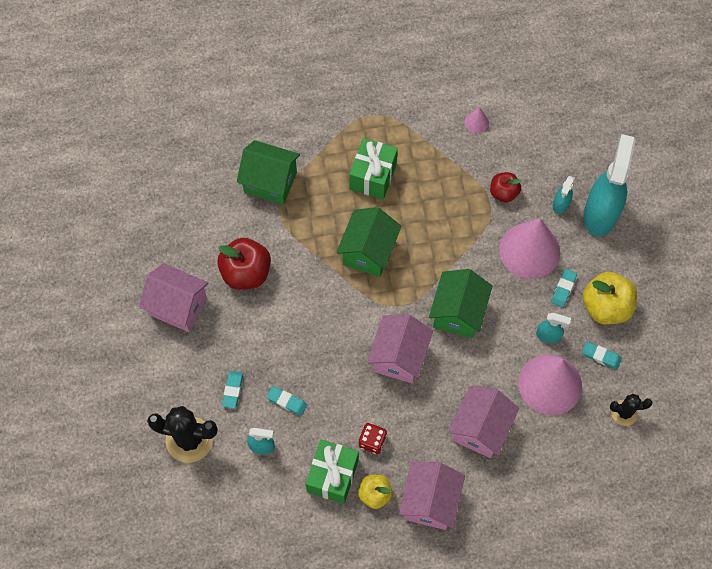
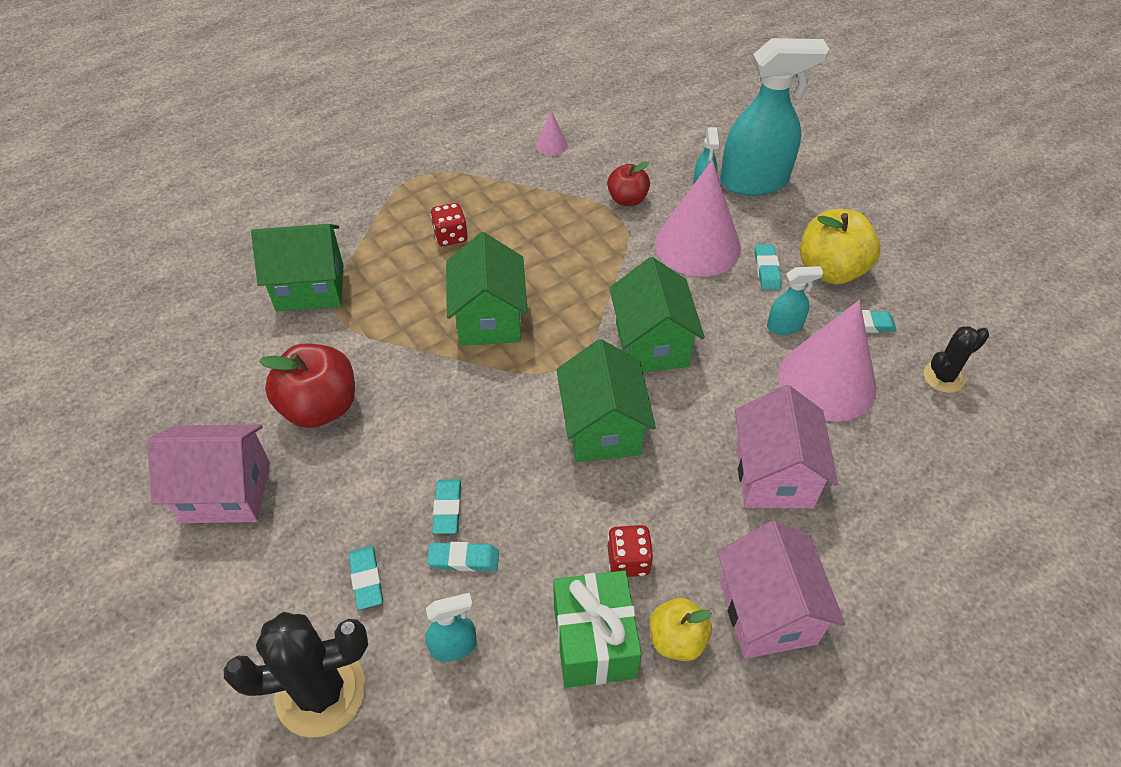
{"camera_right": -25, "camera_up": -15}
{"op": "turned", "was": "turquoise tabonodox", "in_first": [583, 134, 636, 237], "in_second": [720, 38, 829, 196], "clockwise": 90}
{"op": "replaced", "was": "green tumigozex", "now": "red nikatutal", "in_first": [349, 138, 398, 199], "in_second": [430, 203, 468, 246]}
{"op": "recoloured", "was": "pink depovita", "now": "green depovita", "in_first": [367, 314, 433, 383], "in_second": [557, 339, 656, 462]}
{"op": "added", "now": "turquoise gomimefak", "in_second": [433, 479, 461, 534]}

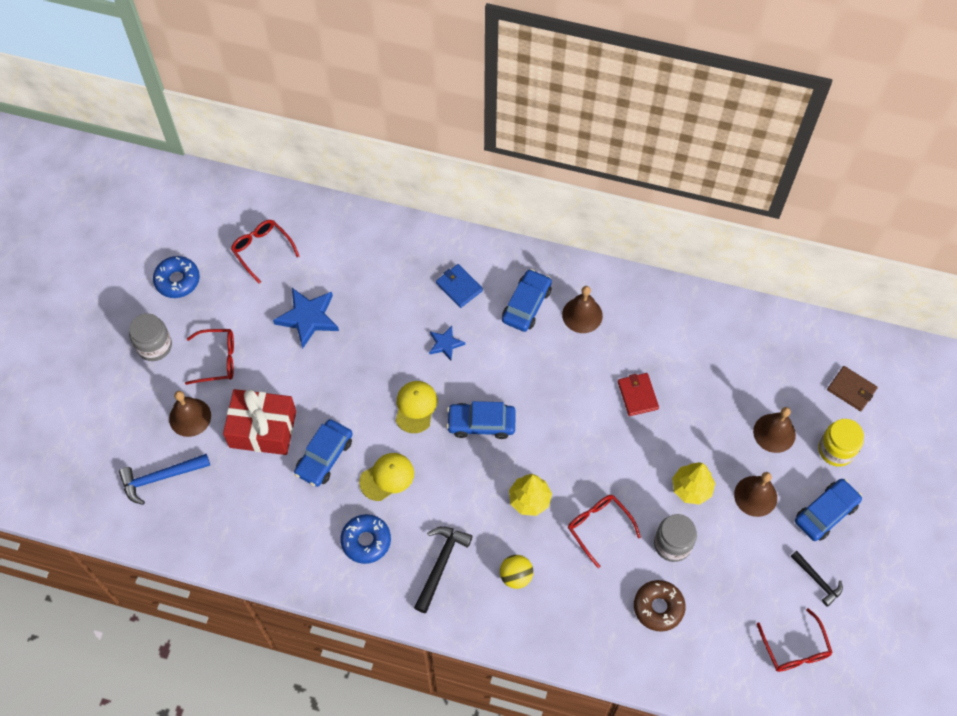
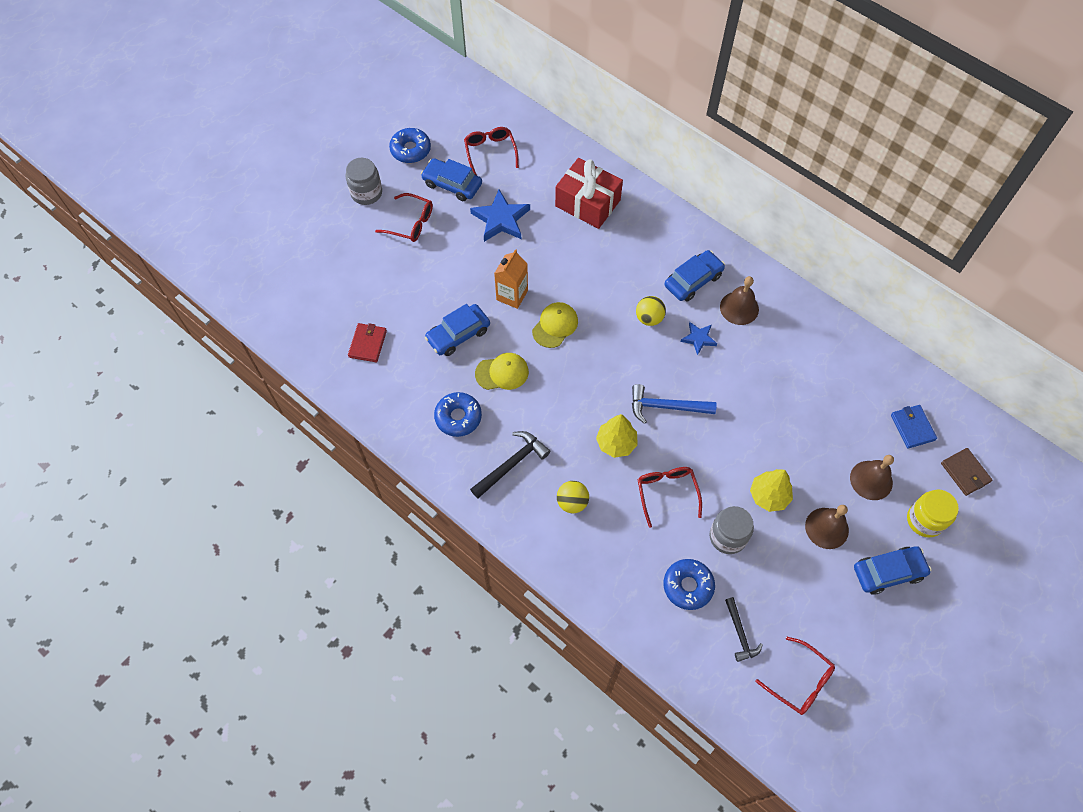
{"camera_right": 25, "camera_up": 0}
{"op": "moved", "was": "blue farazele", "in_first": [436, 264, 483, 308], "in_second": [891, 405, 937, 449]}
{"op": "moved", "was": "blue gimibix", "in_first": [429, 326, 465, 360], "in_second": [681, 322, 717, 355]}
{"op": "moved", "was": "red farazele", "in_first": [618, 373, 659, 416], "in_second": [348, 323, 387, 362]}
{"op": "moved", "was": "red tumigozex", "in_first": [223, 389, 296, 455], "in_second": [555, 158, 623, 229]}
{"op": "removed", "was": "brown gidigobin", "in_first": [169, 391, 211, 437]}
{"op": "moved", "was": "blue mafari", "in_first": [446, 401, 516, 439], "in_second": [421, 158, 482, 201]}
{"op": "moved", "was": "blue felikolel", "in_first": [119, 454, 210, 505], "in_second": [632, 384, 717, 424]}
{"op": "moved", "was": "black felikolel", "in_first": [791, 551, 843, 607], "in_second": [725, 597, 763, 662]}
{"op": "recoloured", "was": "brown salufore", "now": "blue salufore", "in_first": [634, 580, 686, 632], "in_second": [663, 559, 715, 610]}
{"op": "turned", "was": "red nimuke", "in_first": [757, 608, 833, 672], "in_second": [756, 637, 835, 715], "clockwise": -60}
{"op": "added", "now": "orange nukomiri", "in_second": [494, 249, 528, 309]}
{"op": "added", "now": "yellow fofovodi", "in_second": [636, 296, 666, 326]}

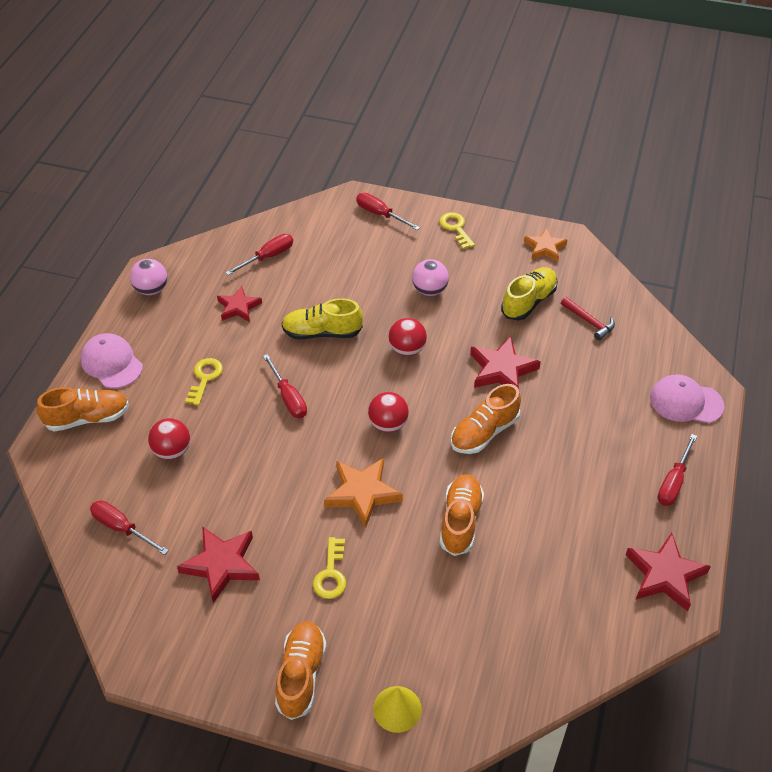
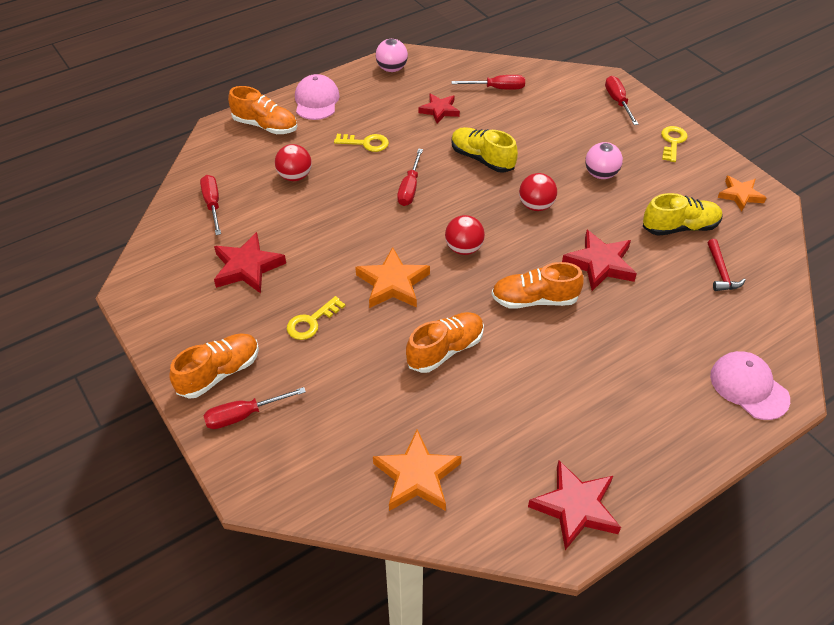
{"camera_right": 40, "camera_up": 0}
{"op": "turned", "was": "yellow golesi", "in_first": [185, 358, 223, 406], "in_second": [334, 134, 389, 152], "clockwise": 45}
{"op": "moved", "was": "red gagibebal", "in_first": [658, 434, 697, 506], "in_second": [203, 387, 306, 429]}
{"op": "removed", "was": "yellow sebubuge", "in_first": [373, 686, 422, 733]}
{"op": "added", "now": "orange gimibix", "in_second": [373, 430, 462, 511]}

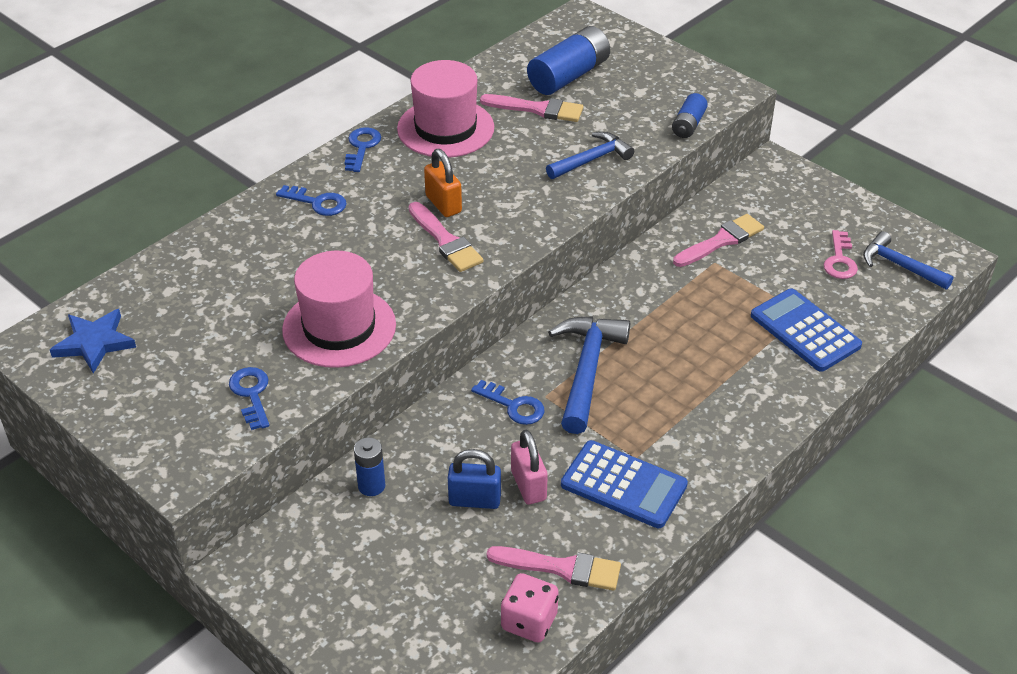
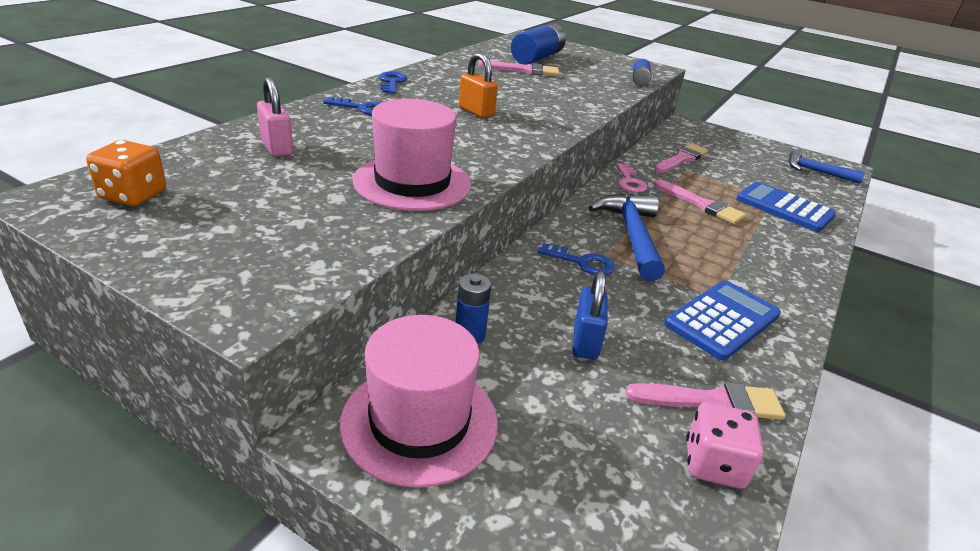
{"camera_right": -15, "camera_up": -10}
{"op": "moved", "was": "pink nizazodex", "in_first": [397, 60, 494, 158], "in_second": [340, 315, 498, 488]}
{"op": "removed", "was": "blue felikolel", "in_first": [546, 132, 634, 179]}
{"op": "moved", "was": "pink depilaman", "in_first": [409, 202, 483, 272], "in_second": [654, 180, 746, 224]}
{"op": "moved", "was": "pink golesi", "in_first": [824, 230, 858, 279], "in_second": [616, 163, 647, 193]}
{"op": "replaced", "was": "blue gimibix", "now": "orange nikatutal", "in_first": [50, 309, 136, 374], "in_second": [86, 140, 166, 206]}
{"op": "removed", "was": "blue golesi", "in_first": [229, 367, 269, 430]}
{"op": "moved", "was": "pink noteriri", "in_first": [511, 430, 548, 504], "in_second": [257, 77, 293, 157]}
{"op": "turned", "was": "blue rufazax", "in_first": [561, 440, 688, 528], "in_second": [664, 280, 781, 361], "clockwise": -60}
{"op": "turned", "was": "blue noteriri", "in_first": [448, 449, 501, 509], "in_second": [573, 271, 608, 360], "clockwise": -75}

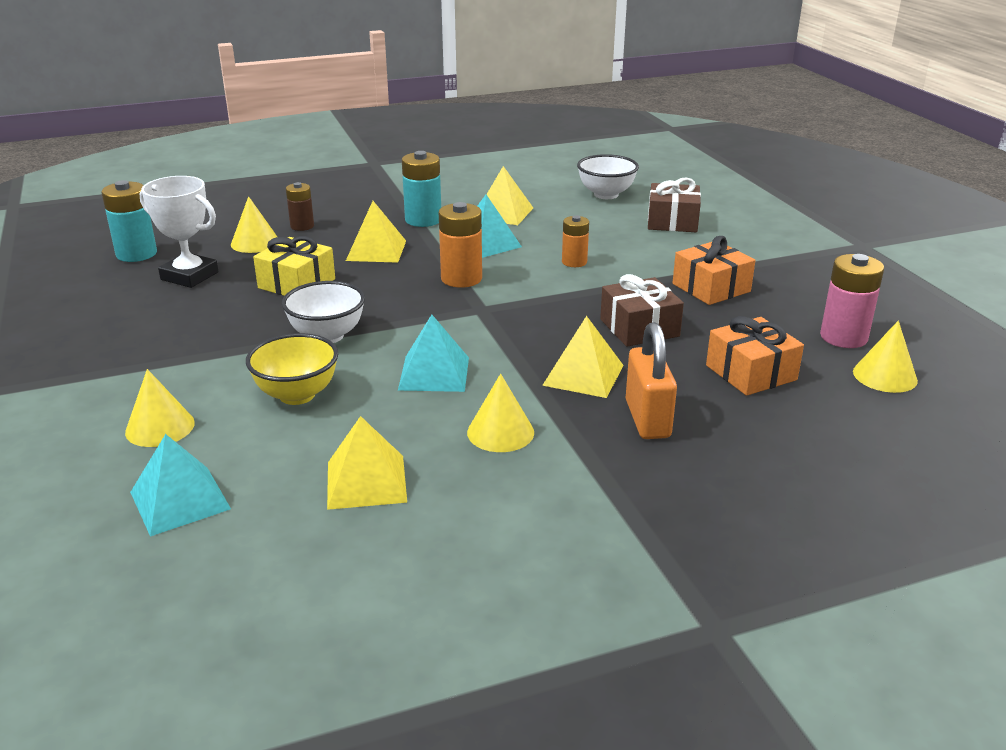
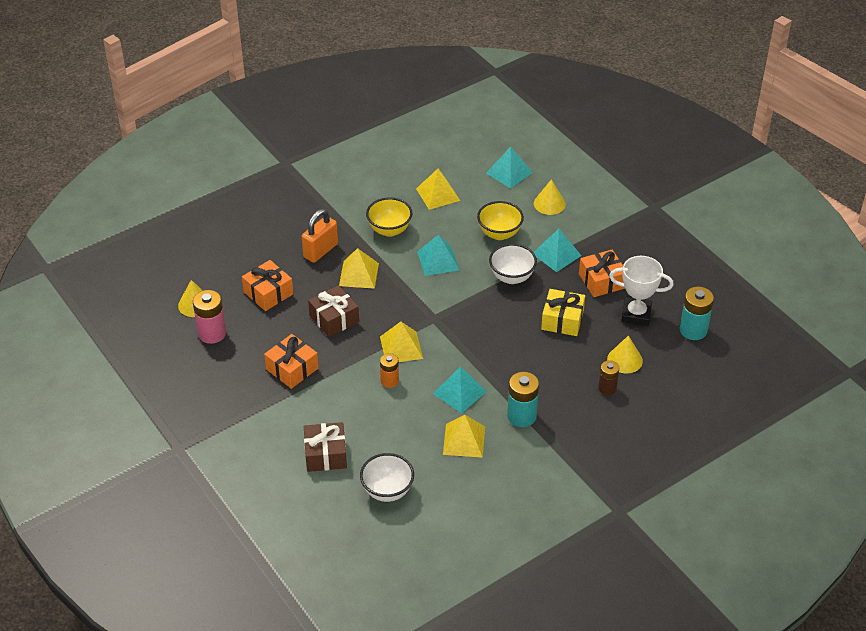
{"camera_right": 165, "camera_up": 15}
{"op": "moved", "was": "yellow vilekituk", "in_first": [346, 201, 406, 263], "in_second": [380, 321, 423, 362]}
{"op": "removed", "was": "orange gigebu", "in_first": [439, 202, 482, 288]}
{"op": "turned", "was": "orange noteriri", "in_first": [626, 322, 677, 439], "in_second": [302, 209, 338, 263], "clockwise": 60}
{"op": "replaced", "was": "yellow sebubuge", "now": "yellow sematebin", "in_first": [467, 374, 534, 452], "in_second": [366, 197, 412, 237]}
{"op": "added", "now": "turquoise vilekituk", "in_second": [534, 229, 581, 272]}
{"op": "added", "now": "orange tumigozex", "in_second": [579, 250, 625, 297]}

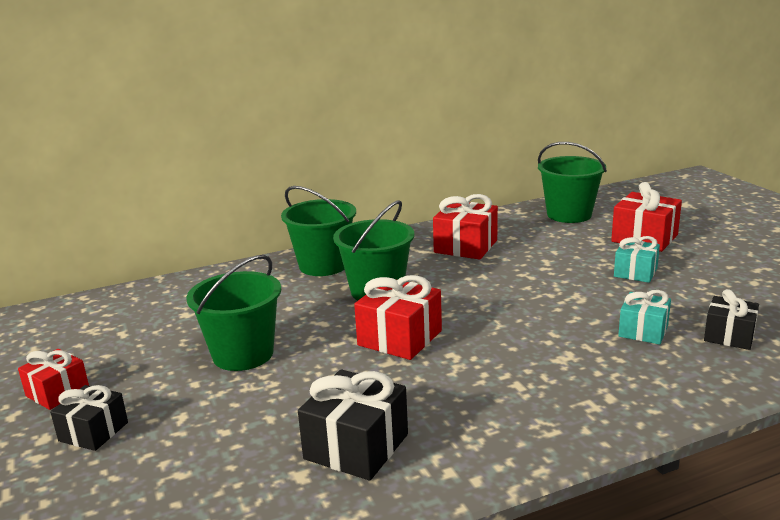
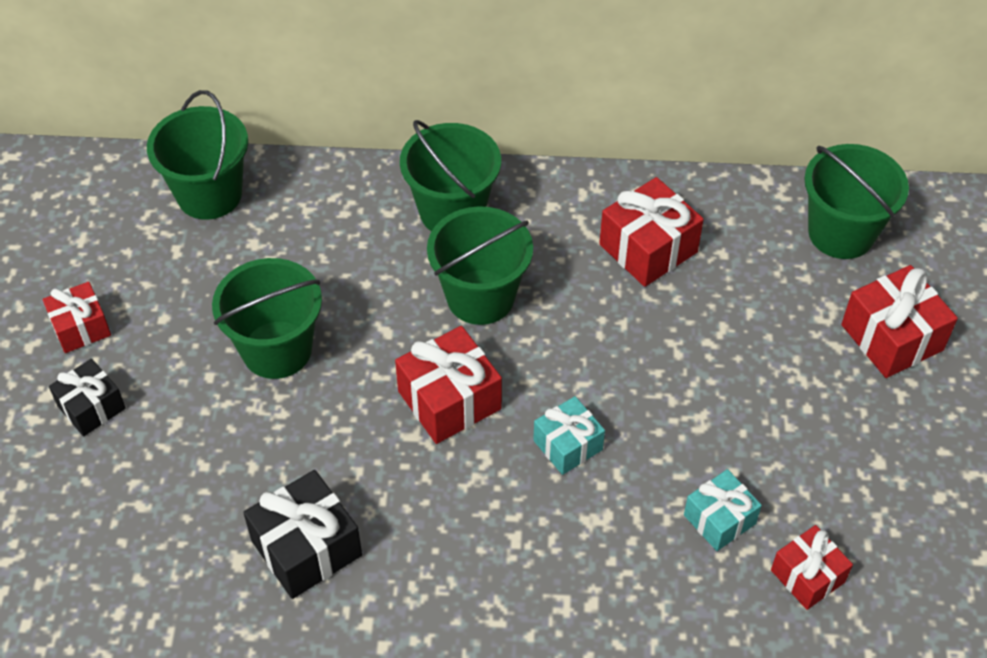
{"camera_right": 25, "camera_up": 30}
{"op": "moved", "was": "turquoise tumigozex", "in_first": [614, 236, 660, 283], "in_second": [533, 396, 605, 475]}
{"op": "recoloured", "was": "black tumigozex", "now": "red tumigozex", "in_first": [704, 289, 759, 350], "in_second": [771, 525, 853, 610]}
{"op": "added", "now": "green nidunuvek", "in_second": [147, 90, 248, 220]}

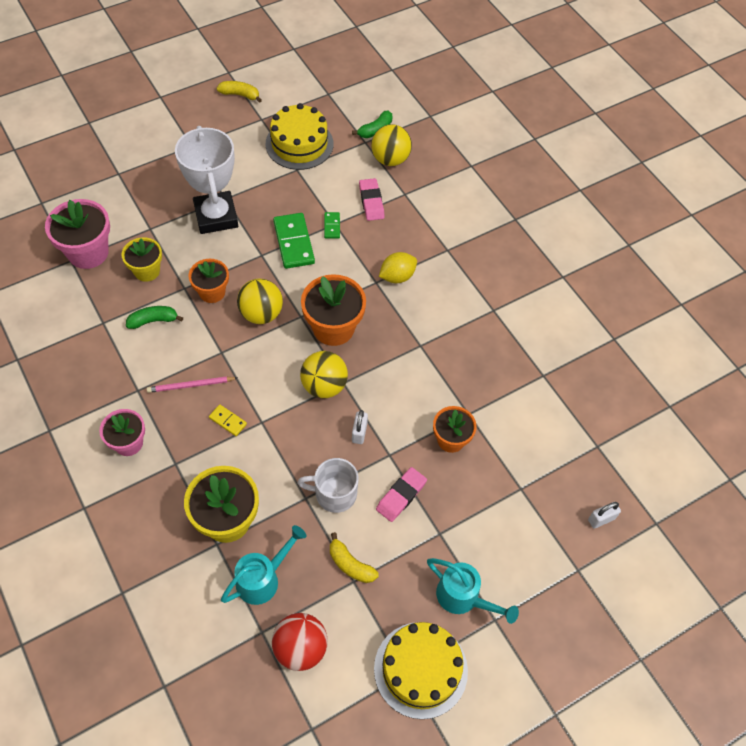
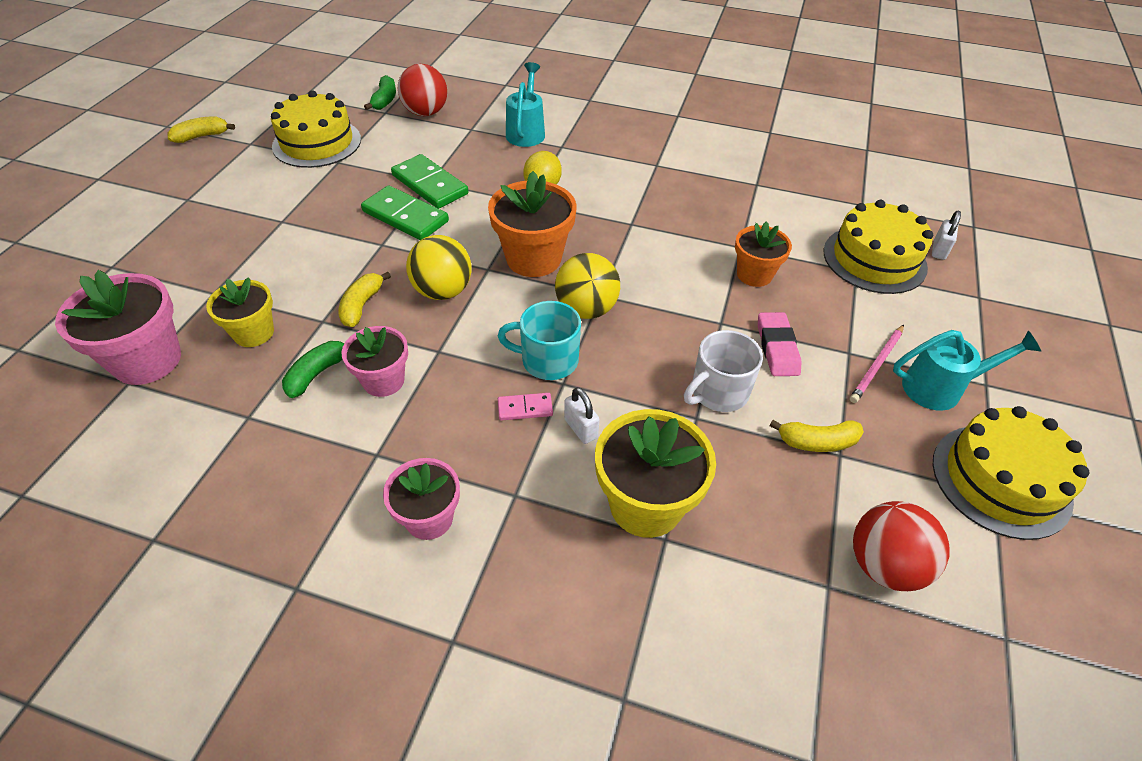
{"camera_right": -40, "camera_up": -10}
{"op": "recoloured", "was": "yellow fofovodi", "now": "red fofovodi", "in_first": [371, 124, 412, 166], "in_second": [398, 64, 447, 116]}
{"op": "removed", "was": "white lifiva", "in_first": [175, 126, 238, 234]}
{"op": "removed", "was": "pink gomimefak", "in_first": [359, 178, 385, 221]}
{"op": "resized", "was": "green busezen", "in_first": [324, 212, 340, 239], "in_second": [391, 154, 469, 209], "ratio": 1.97}
{"op": "replaced", "was": "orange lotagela", "now": "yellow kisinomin", "in_first": [188, 259, 229, 303], "in_second": [338, 272, 391, 327]}
{"op": "moved", "was": "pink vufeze", "in_first": [147, 376, 237, 393], "in_second": [850, 324, 904, 403]}
{"op": "recoloured", "was": "yellow busezen", "now": "pink busezen", "in_first": [209, 404, 247, 436], "in_second": [498, 393, 553, 421]}
{"op": "moved", "was": "white noteriri", "in_first": [352, 410, 368, 444], "in_second": [564, 387, 600, 444]}
{"op": "moved", "was": "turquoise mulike", "in_first": [221, 525, 307, 605], "in_second": [506, 62, 545, 147]}
{"op": "added", "now": "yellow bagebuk", "in_second": [824, 200, 933, 294]}
{"op": "added", "now": "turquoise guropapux", "in_second": [498, 301, 581, 380]}
{"op": "added", "now": "pink lotagela", "in_second": [342, 326, 408, 397]}

